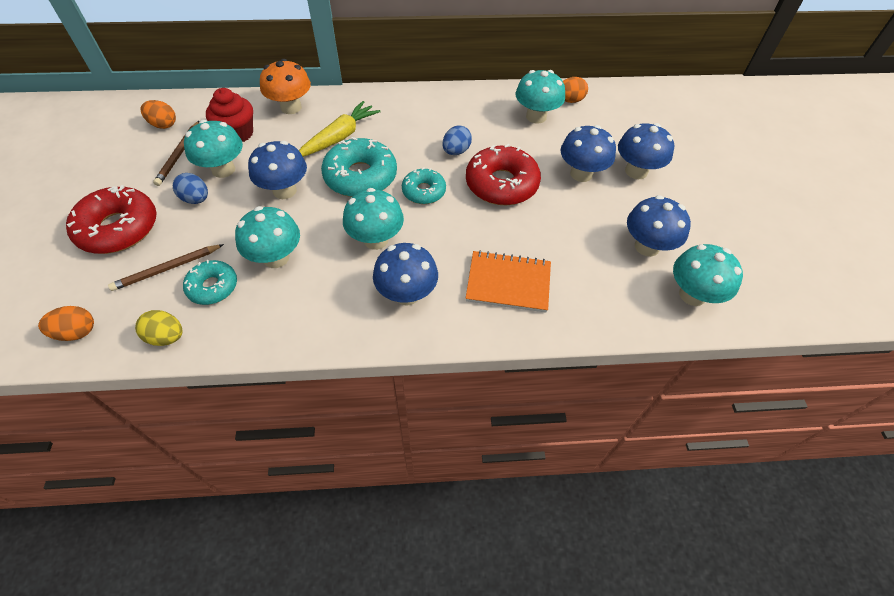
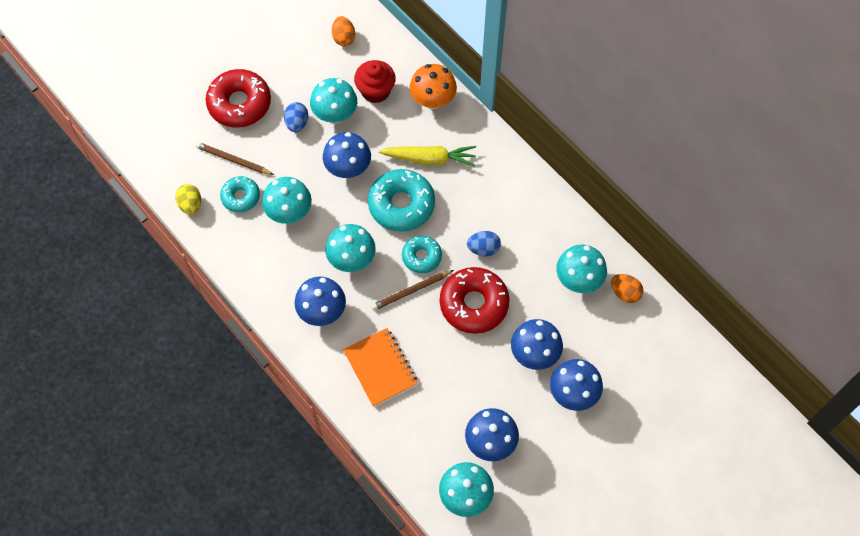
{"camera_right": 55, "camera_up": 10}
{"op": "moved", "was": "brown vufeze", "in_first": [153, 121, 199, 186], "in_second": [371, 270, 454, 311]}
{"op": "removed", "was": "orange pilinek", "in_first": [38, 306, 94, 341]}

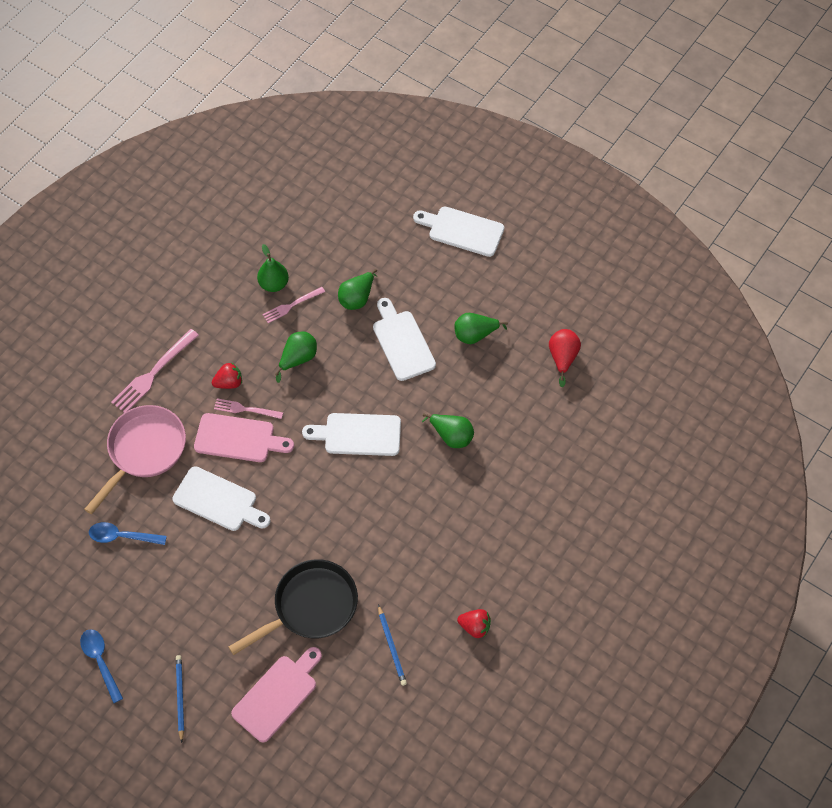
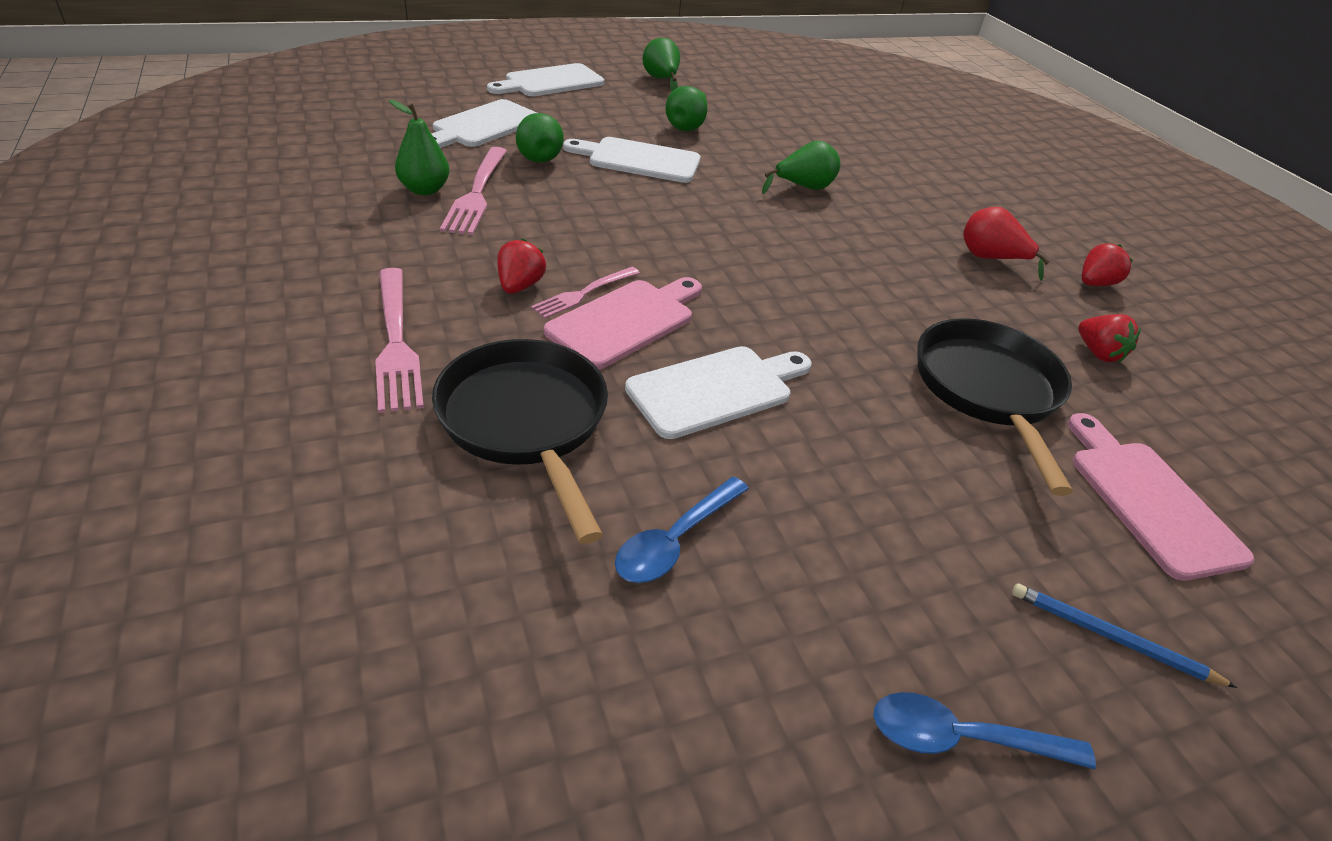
{"camera_right": -60, "camera_up": -20}
{"op": "resized", "was": "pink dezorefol", "in_first": [262, 287, 325, 323], "in_second": [440, 147, 507, 235], "ratio": 1.62}
{"op": "moved", "was": "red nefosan", "in_first": [549, 329, 581, 387], "in_second": [963, 207, 1050, 281]}
{"op": "moved", "was": "green nefosan", "in_first": [275, 332, 317, 383], "in_second": [643, 38, 680, 92]}
{"op": "recoloured", "was": "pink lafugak", "now": "black lafugak", "in_first": [84, 405, 186, 514], "in_second": [432, 339, 608, 544]}
{"op": "moved", "was": "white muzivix", "in_first": [302, 413, 401, 456], "in_second": [431, 99, 537, 148]}
{"op": "replaced", "was": "blue vufeze", "now": "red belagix", "in_first": [378, 605, 407, 686], "in_second": [1078, 314, 1141, 362]}

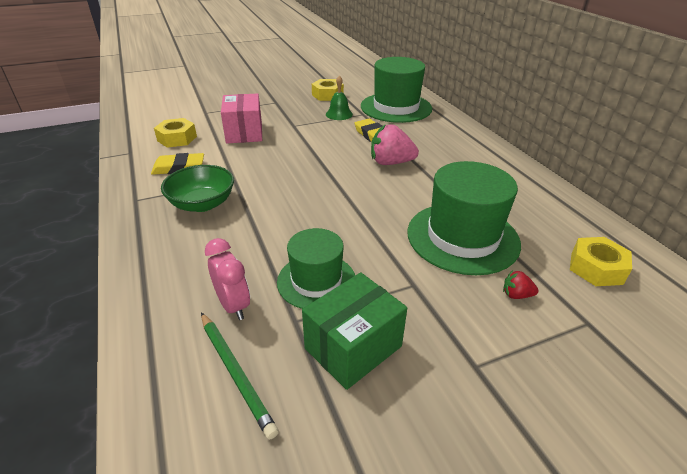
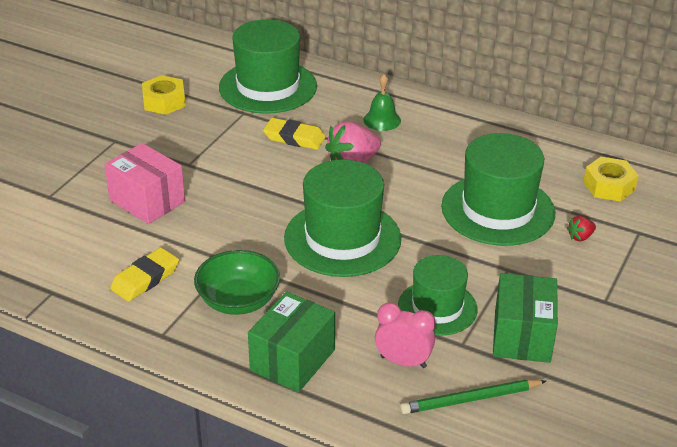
{"camera_right": -40, "camera_up": 0}
{"op": "moved", "was": "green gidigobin", "in_first": [326, 75, 353, 120], "in_second": [363, 74, 401, 131]}
{"op": "removed", "was": "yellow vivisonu", "in_first": [154, 118, 197, 148]}
{"op": "turned", "was": "green vufeze", "in_first": [201, 313, 279, 439], "in_second": [400, 379, 546, 414], "clockwise": 150}
{"op": "added", "now": "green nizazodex", "in_second": [284, 159, 401, 277]}
{"op": "added", "now": "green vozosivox", "in_second": [248, 292, 335, 392]}

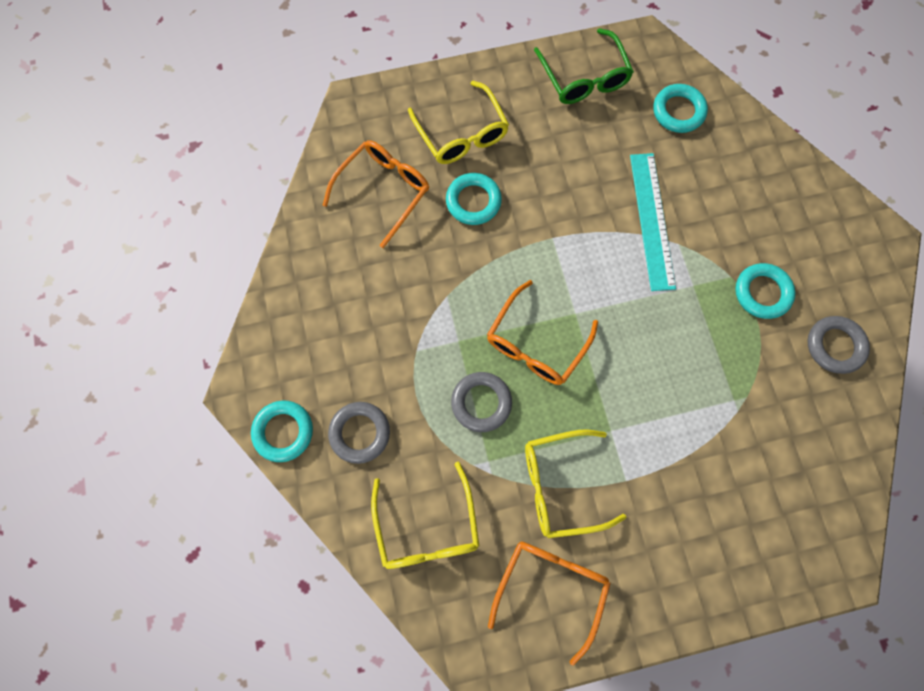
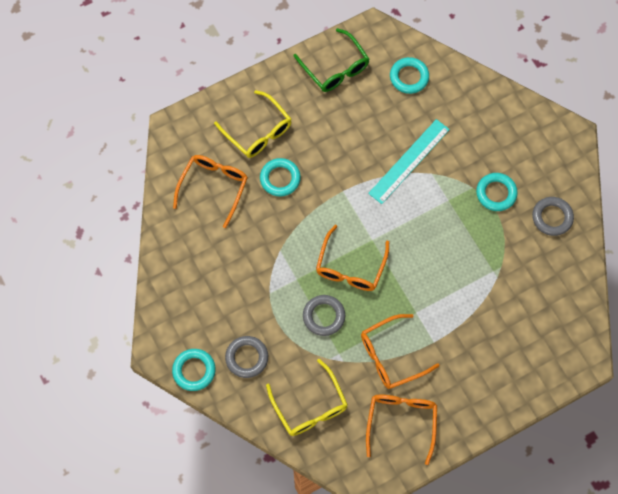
{"camera_right": -15, "camera_up": -5}
{"op": "turned", "was": "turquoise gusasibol", "in_first": [630, 153, 676, 291], "in_second": [368, 119, 450, 204], "clockwise": 60}
{"op": "recoloured", "was": "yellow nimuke", "now": "orange nimuke", "in_first": [525, 429, 627, 538], "in_second": [361, 314, 439, 389]}

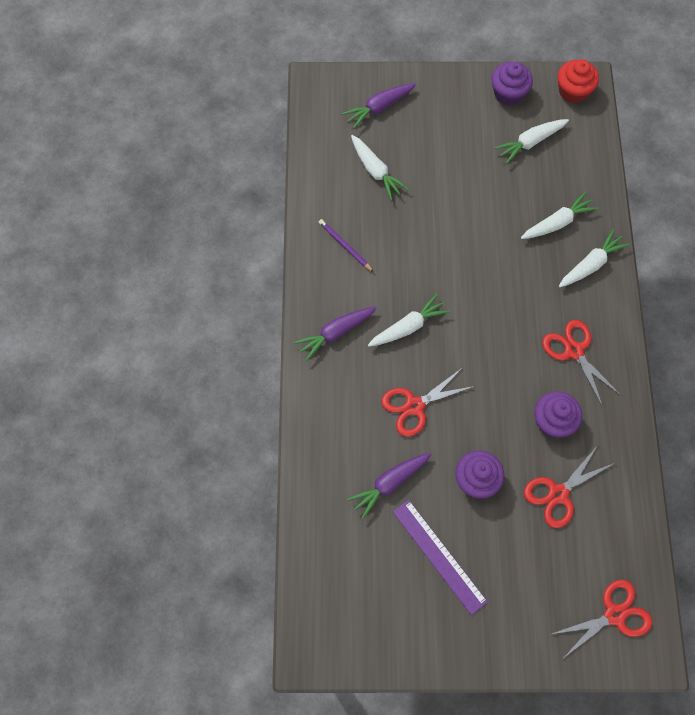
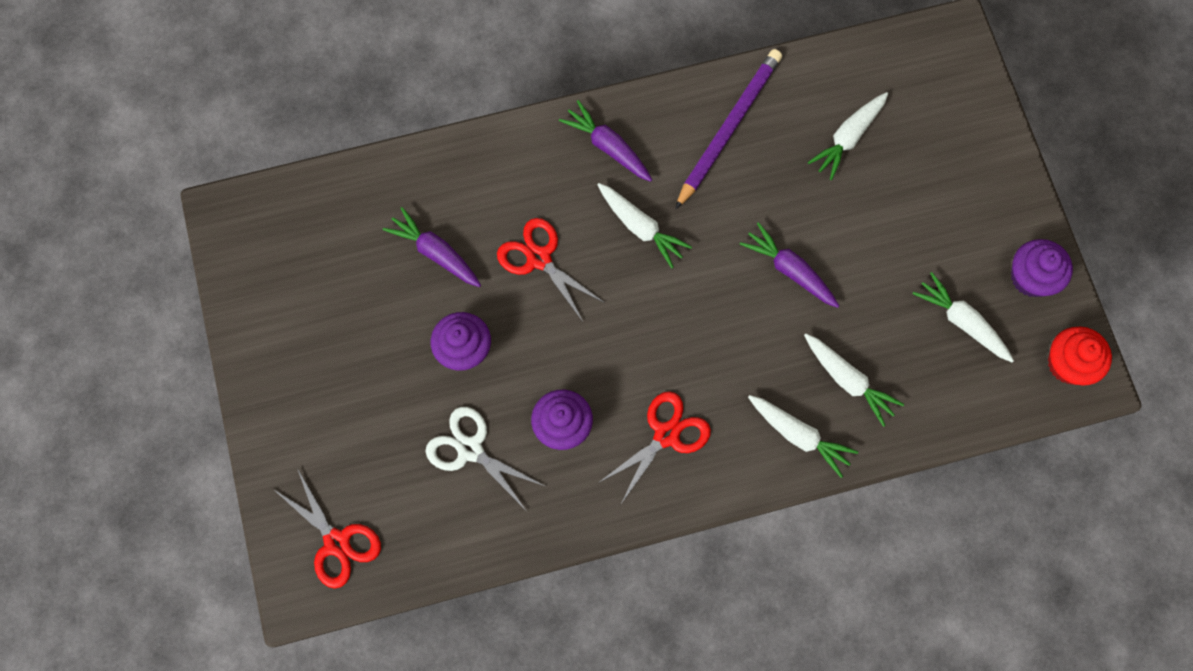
{"camera_right": 75, "camera_up": 5}
{"op": "moved", "was": "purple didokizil", "in_first": [342, 83, 416, 129], "in_second": [740, 222, 839, 308]}
{"op": "resized", "was": "purple vufeze", "in_first": [319, 219, 374, 272], "in_second": [675, 49, 782, 210], "ratio": 1.97}
{"op": "recoloured", "was": "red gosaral", "now": "white gosaral", "in_first": [524, 445, 614, 528], "in_second": [426, 407, 544, 509]}
{"op": "removed", "was": "purple gusasibol", "in_first": [393, 500, 488, 615]}

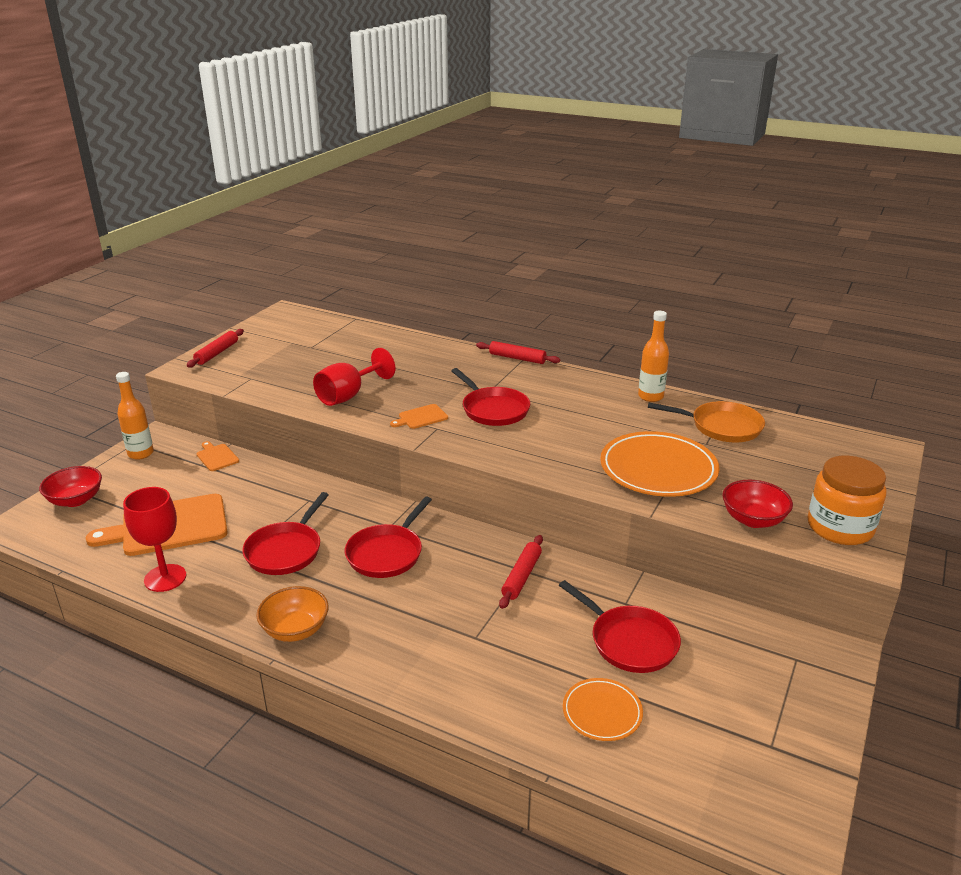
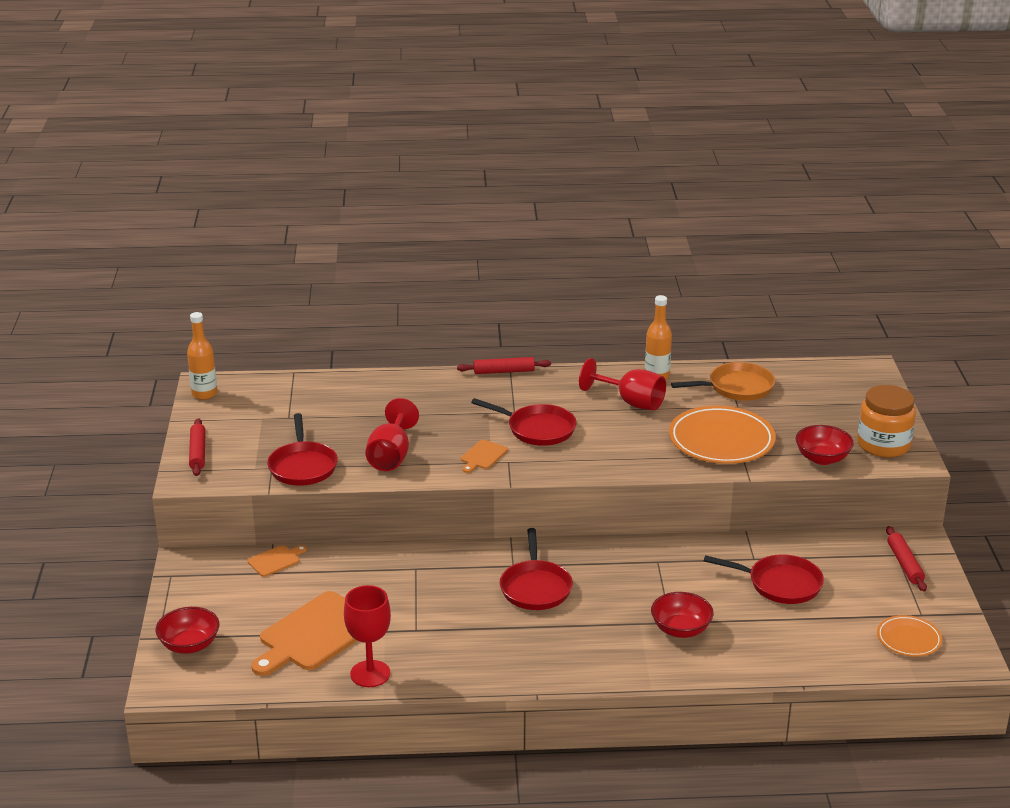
{"camera_right": -30, "camera_up": 0}
{"op": "moved", "was": "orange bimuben", "in_first": [116, 372, 154, 460], "in_second": [187, 312, 217, 400]}
{"op": "turned", "was": "orange muzivix", "in_first": [197, 441, 239, 471], "in_second": [247, 545, 307, 577], "clockwise": 120}
{"op": "moved", "was": "red lafugak", "in_first": [242, 492, 329, 575], "in_second": [267, 413, 338, 486]}
{"op": "moved", "was": "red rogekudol", "in_first": [499, 535, 543, 609], "in_second": [886, 526, 927, 592]}
{"op": "removed", "was": "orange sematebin", "in_first": [256, 586, 329, 642]}
{"op": "moved", "was": "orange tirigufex", "in_first": [563, 678, 643, 741], "in_second": [877, 615, 942, 657]}
{"op": "added", "now": "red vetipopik", "in_second": [579, 358, 666, 410]}
{"op": "added", "now": "red sematebin", "in_second": [651, 592, 714, 638]}

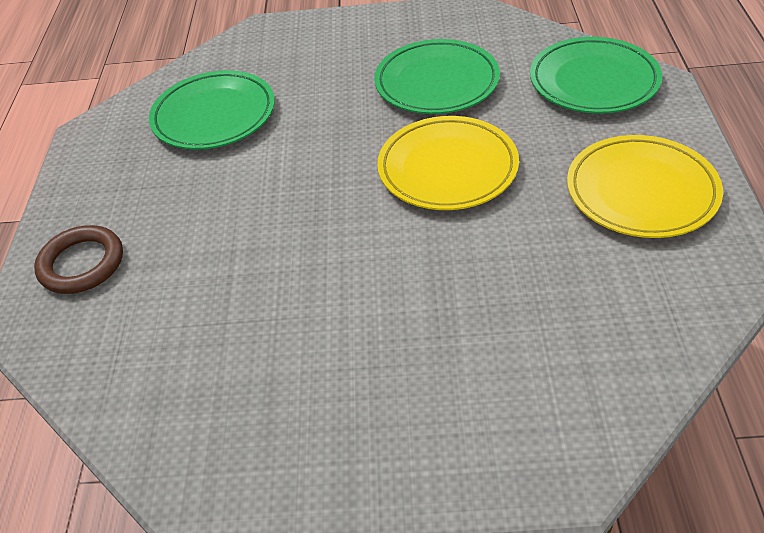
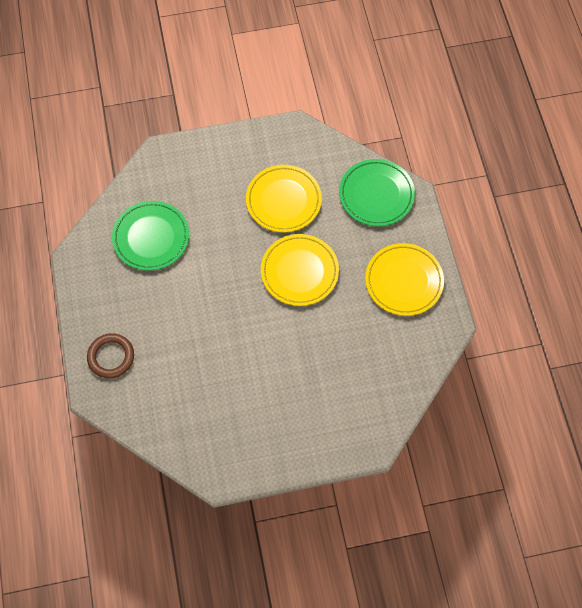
{"camera_right": -15, "camera_up": 20}
{"op": "recoloured", "was": "green tirigufex", "now": "yellow tirigufex", "in_first": [374, 39, 500, 114], "in_second": [246, 165, 322, 232]}

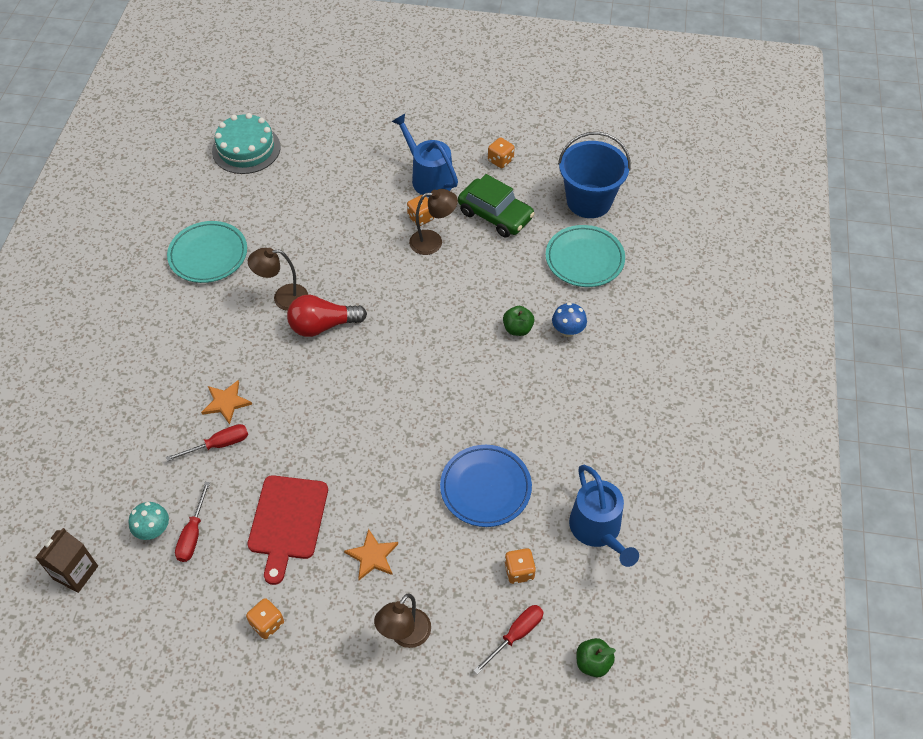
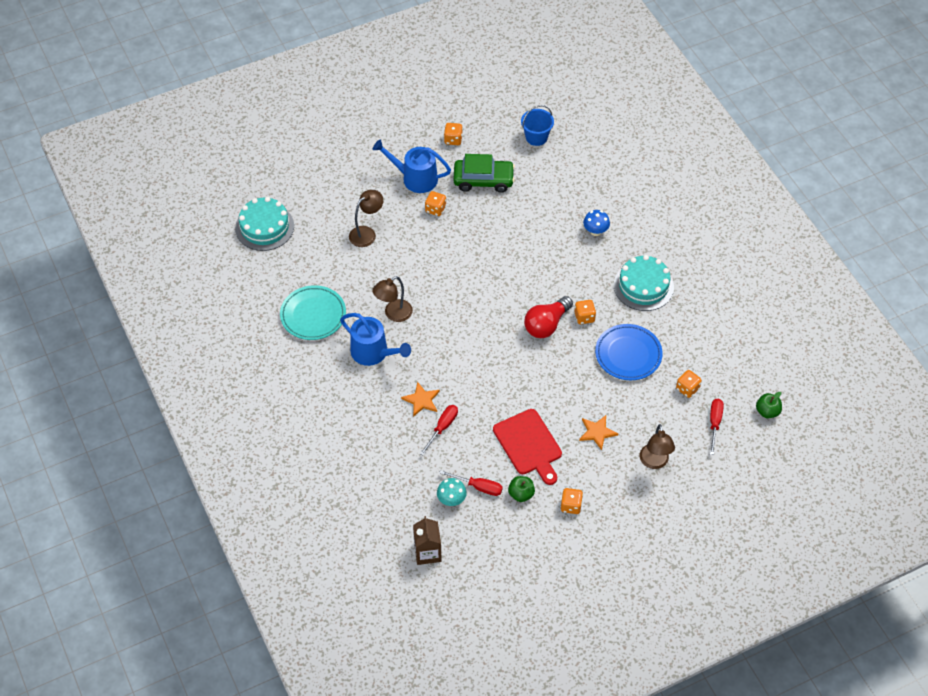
{"camera_right": -35, "camera_up": 0}
{"op": "resized", "was": "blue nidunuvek", "in_first": [558, 132, 631, 218], "in_second": [521, 105, 554, 146], "ratio": 0.61}
{"op": "moved", "was": "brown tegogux", "in_first": [409, 189, 458, 255], "in_second": [349, 190, 383, 247]}
{"op": "removed", "was": "turquoise tirigufex", "in_first": [545, 225, 625, 287]}
{"op": "moved", "was": "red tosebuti", "in_first": [287, 295, 367, 337], "in_second": [524, 296, 573, 338]}
{"op": "moved", "was": "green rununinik", "in_first": [503, 306, 534, 336], "in_second": [508, 476, 535, 502]}
{"op": "moved", "was": "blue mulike", "in_first": [569, 465, 639, 567], "in_second": [340, 313, 411, 366]}
{"op": "turned", "was": "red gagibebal", "in_first": [175, 482, 210, 562], "in_second": [439, 470, 503, 496], "clockwise": -45}
{"op": "added", "now": "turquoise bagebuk", "in_second": [614, 255, 674, 311]}
{"op": "added", "now": "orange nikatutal", "in_second": [575, 300, 596, 324]}

